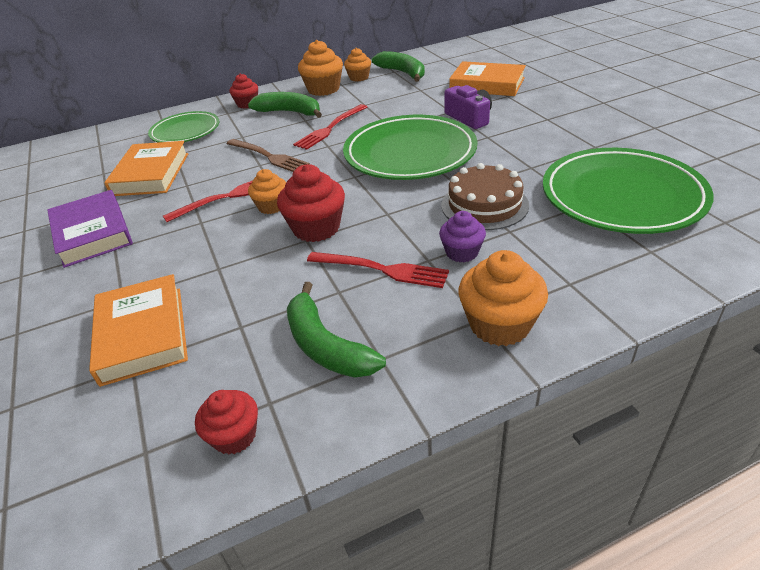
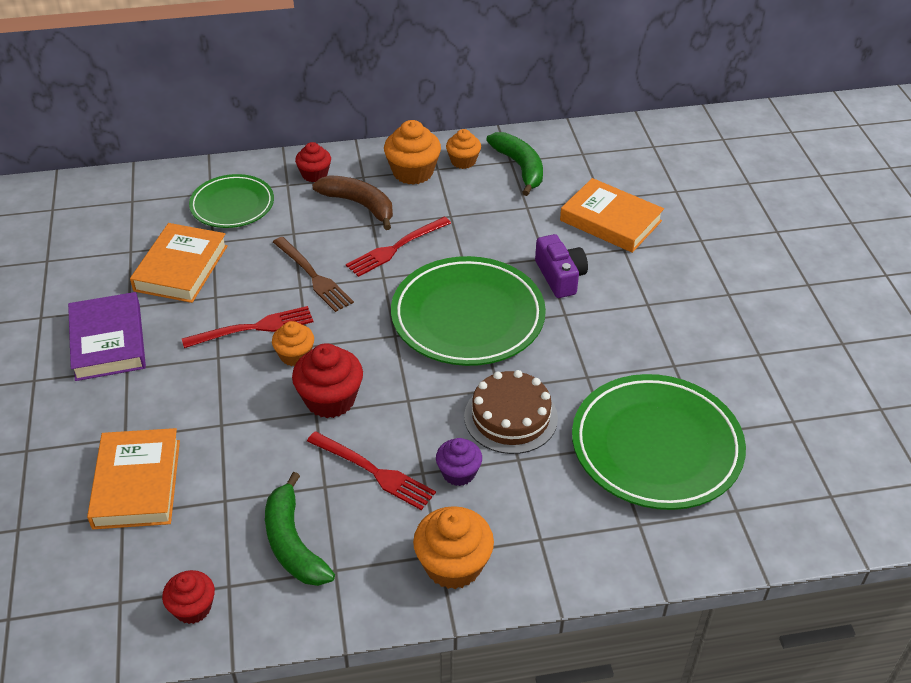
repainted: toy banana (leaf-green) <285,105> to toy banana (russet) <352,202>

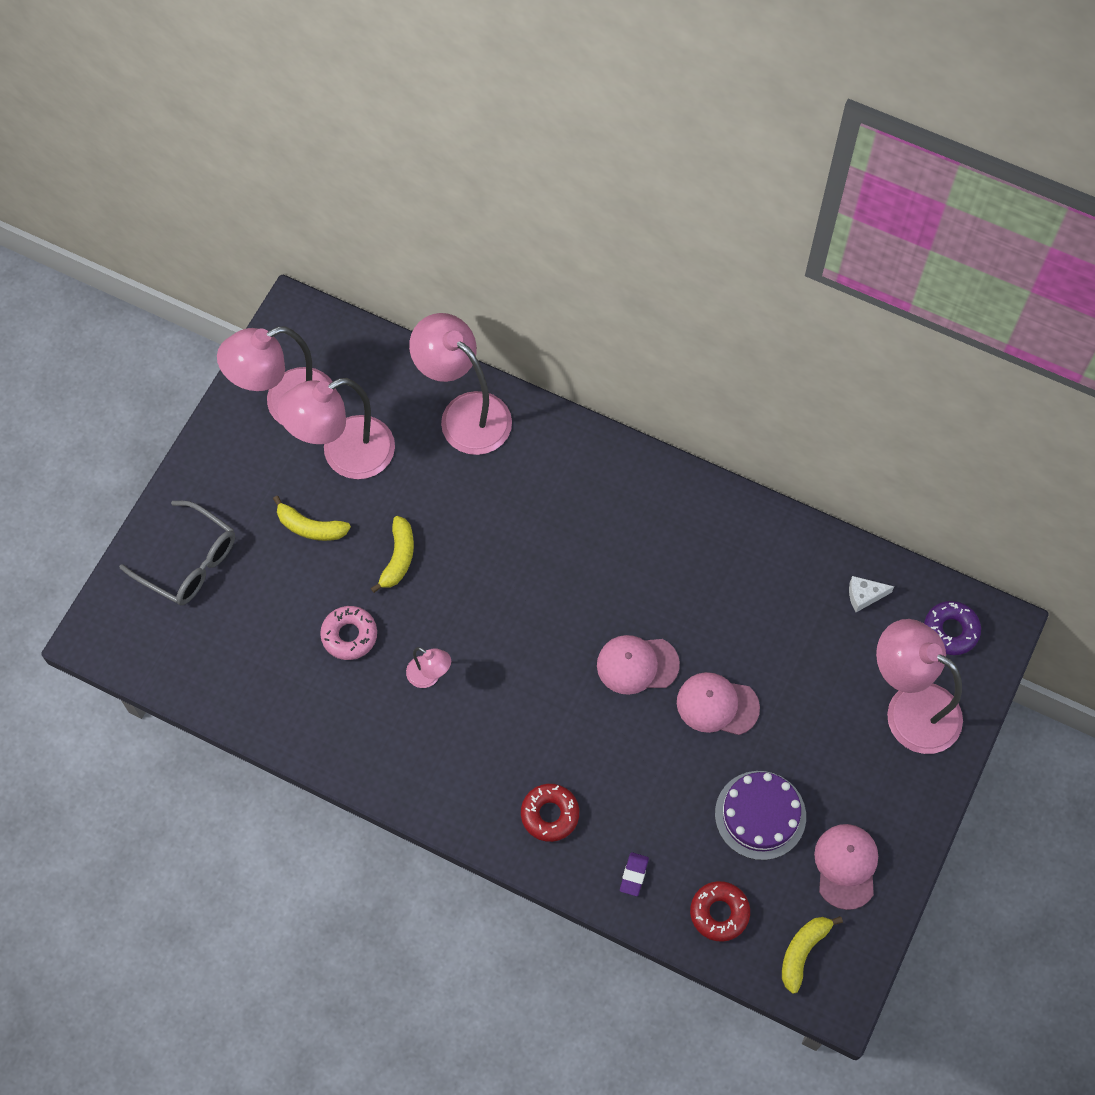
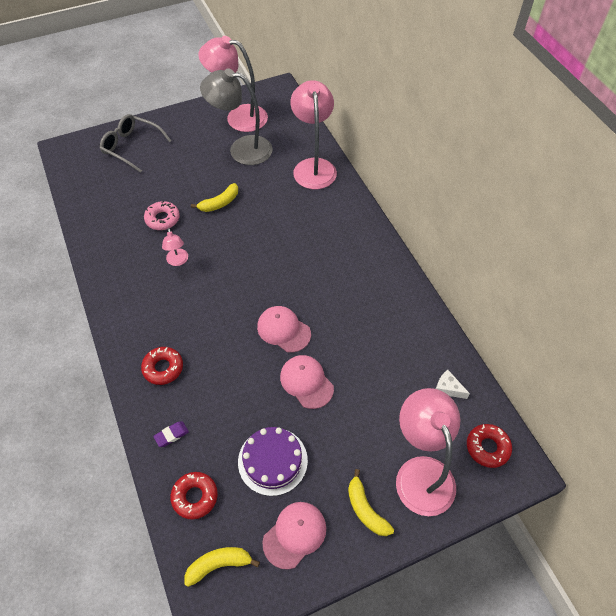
shifted: toy banana (golden) <312,518> to <371,502>
repainted: lamp (rosy) <336,428> to lamp (grey) <236,117>; donut (purple) <952,628> to donut (scarlet) <489,446>
rotated: eyeglasses (grey) <177,553> = <135,143> 135 degrees clockwise

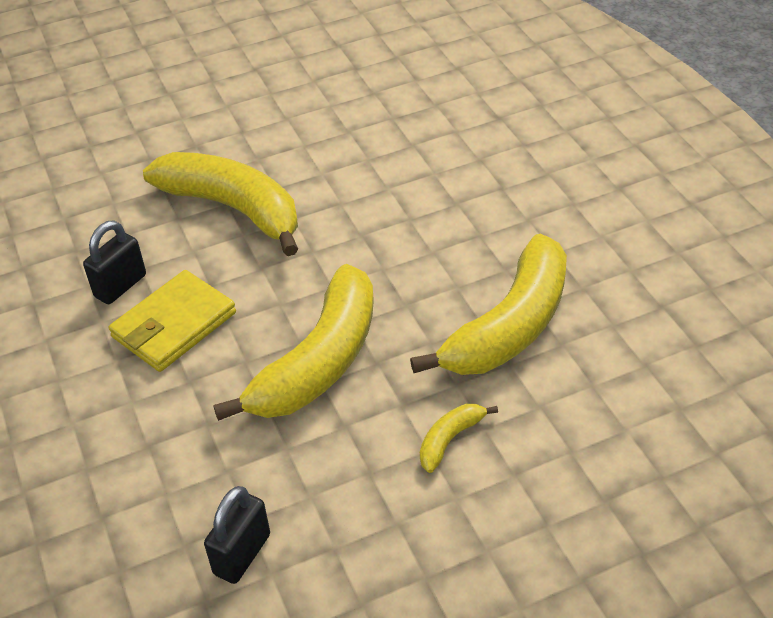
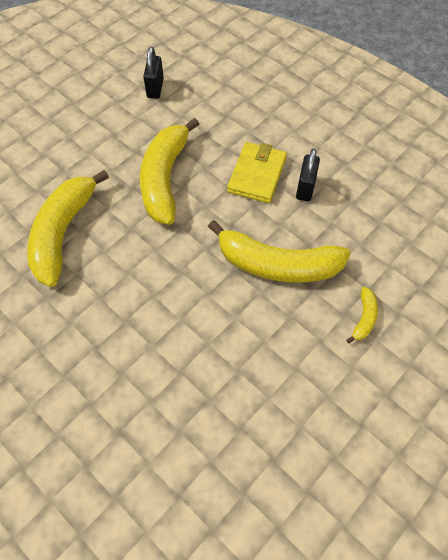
shifted: toy banana (golden) <459,438> to <362,315>

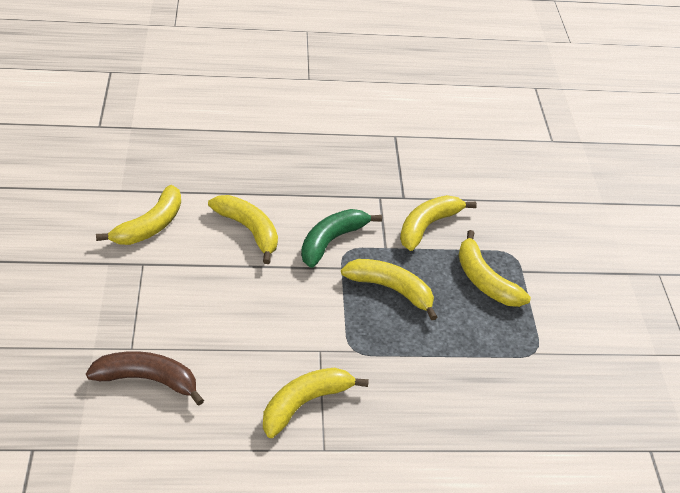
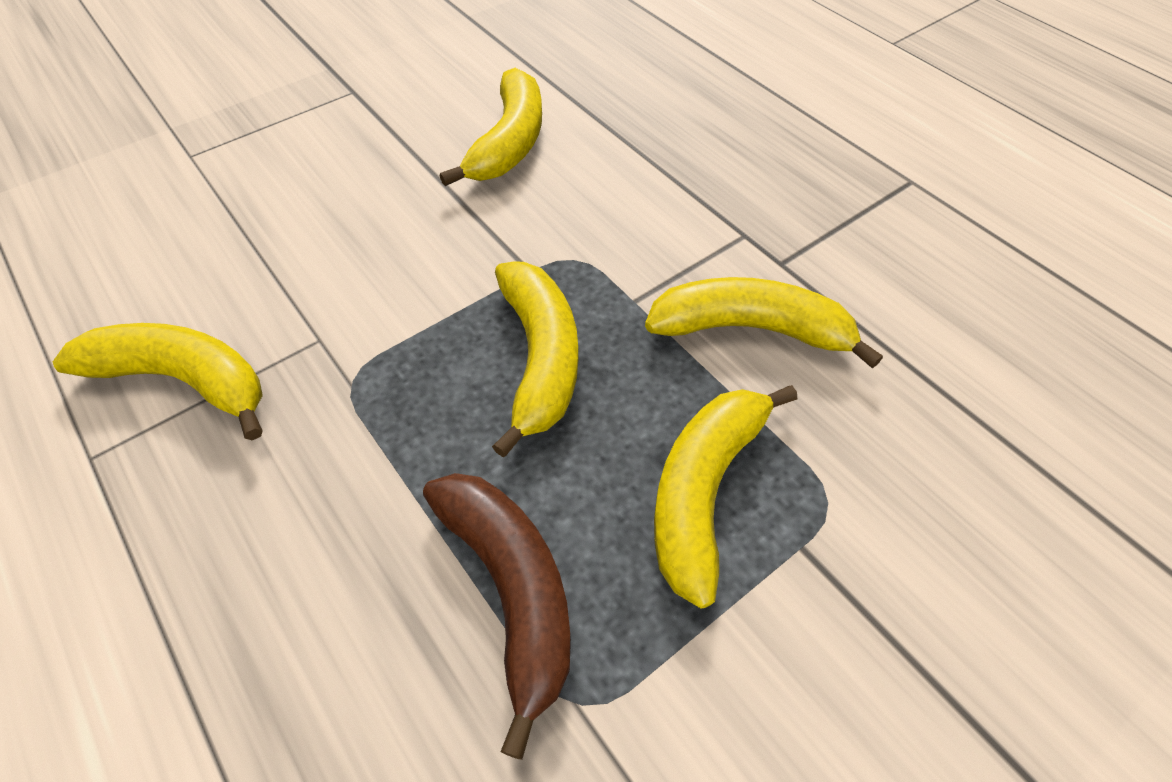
gone: toy banana (golden) <138,215>; toy banana (leaf-green) <341,238>
shifted: toy banana (russet) <145,378> to <497,616>

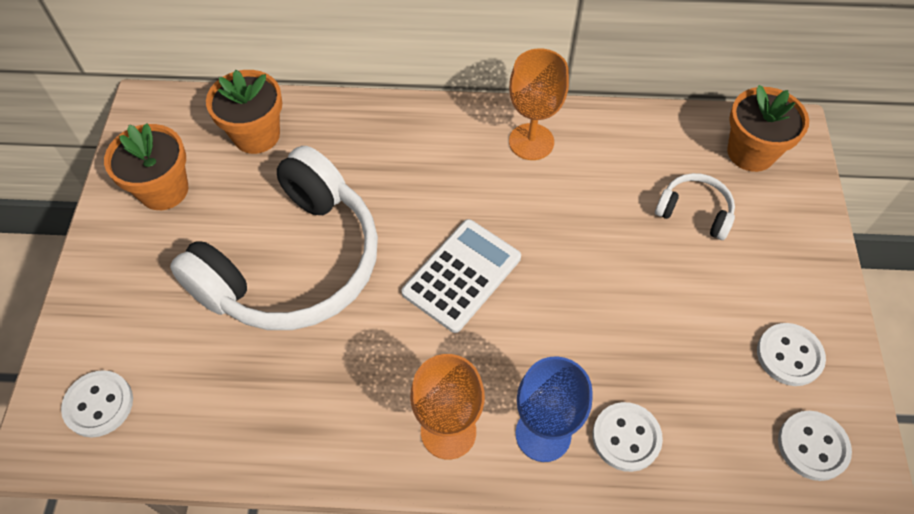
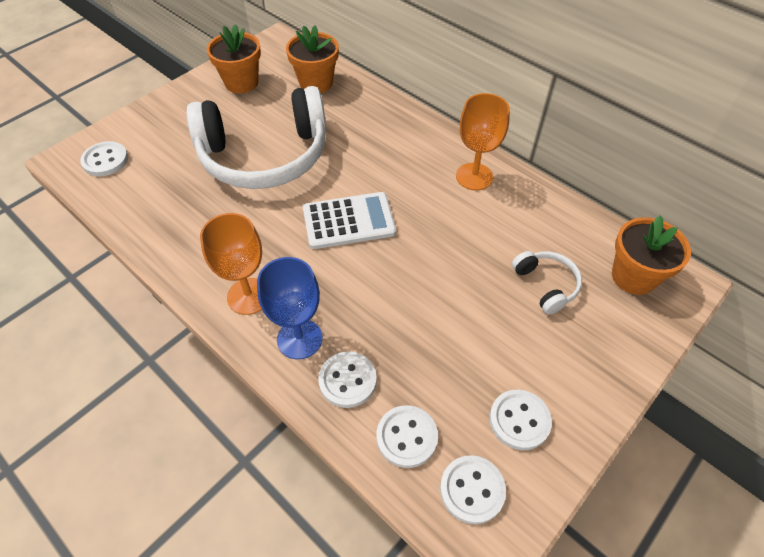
new: sewing button (pure white) <407,436>

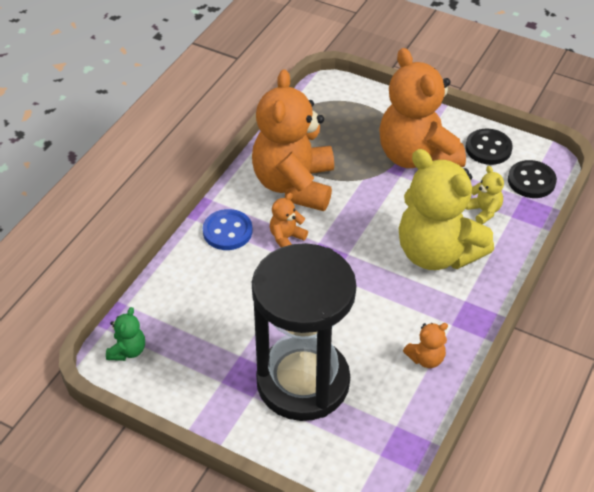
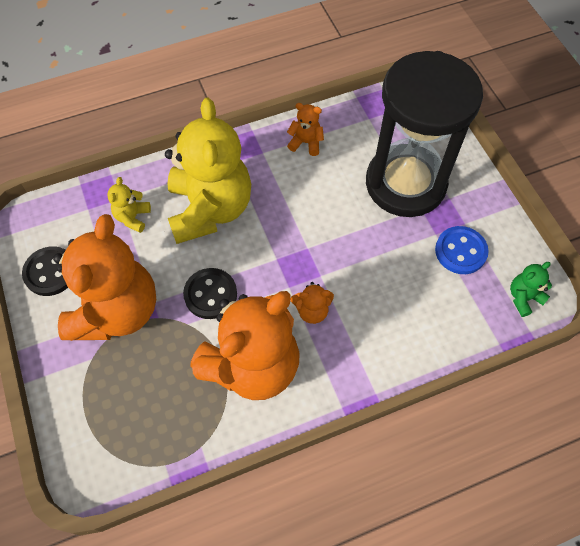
shifted: sewing button (cobalt) <227,229> to <462,250>; sewing button (black) <532,179> to <210,293>

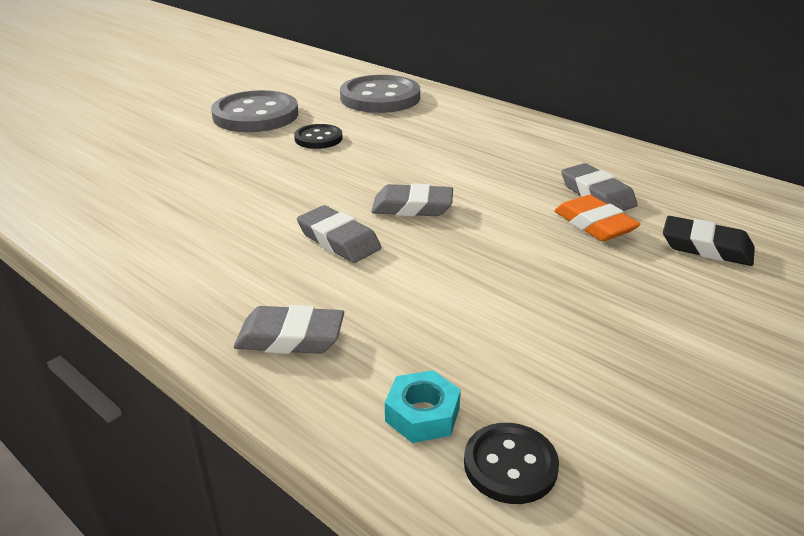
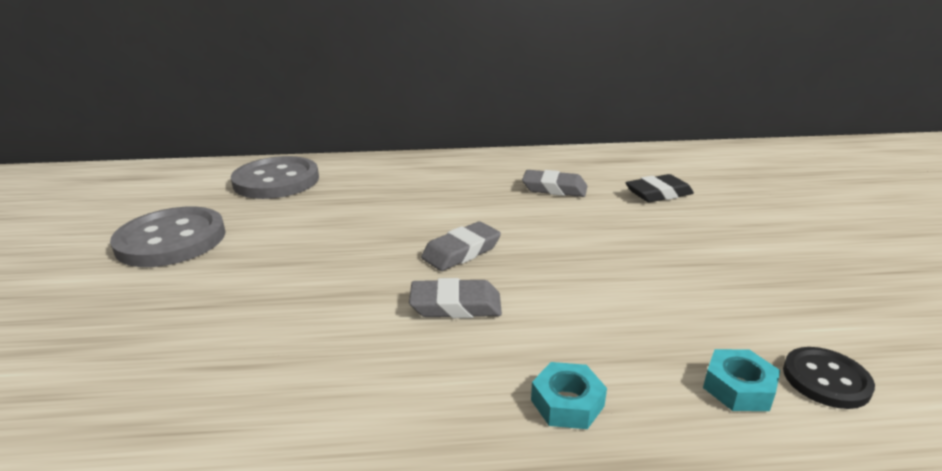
gone: sewing button (black) <318,136>; eraser (orange-coloured) <597,218>
swapped: eraser (grey) <289,329> to nut (teal) <569,395>

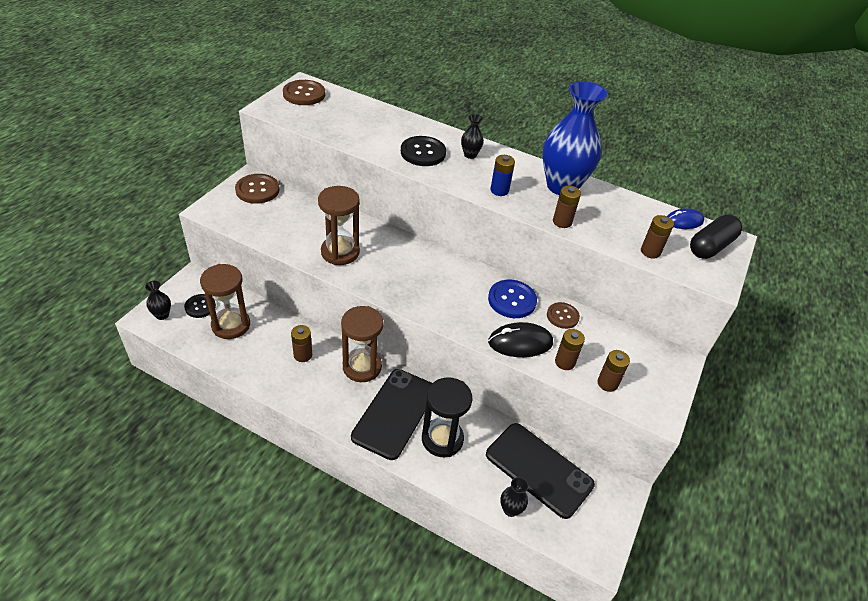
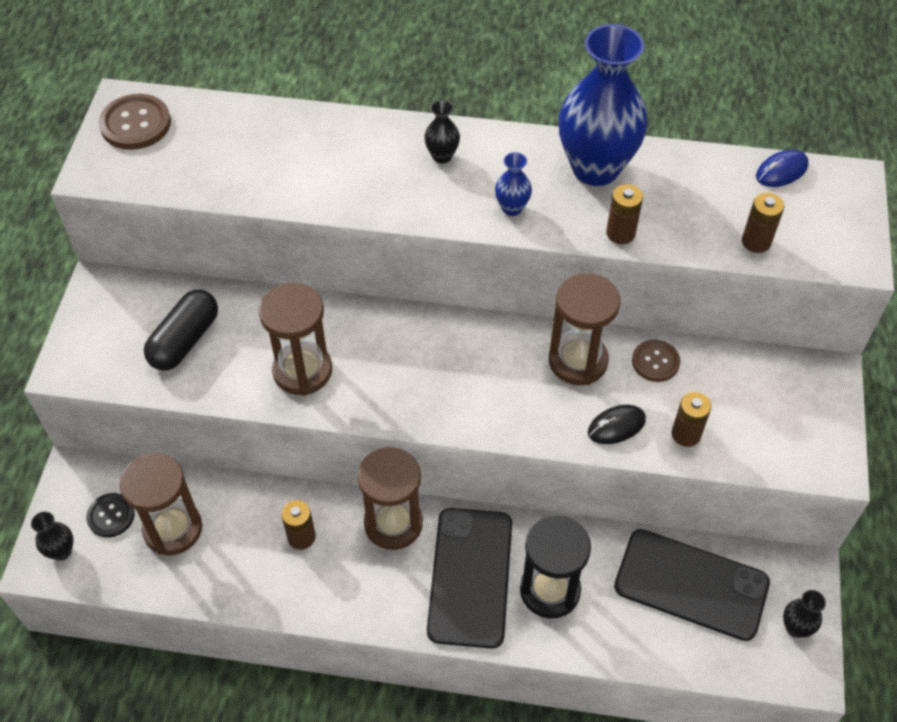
gone: sewing button (russet) <257,189>; sewing button (black) <423,151>; battery (russet) <613,371>
shifted: vase (black) <514,497> to <804,614>; pill shape (black) <716,237> to <181,330>
swapped: sewing button (cobalt) <512,299> to sand timer (russet) <584,329>; battery (cobalt) <502,175> to vase (cobalt) <513,184>
scaled: PC mouse (black) <520,339> = <617,424> x0.66

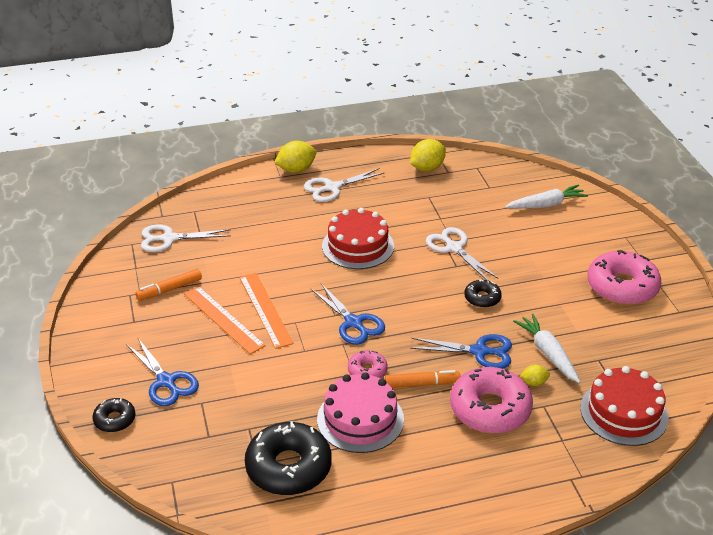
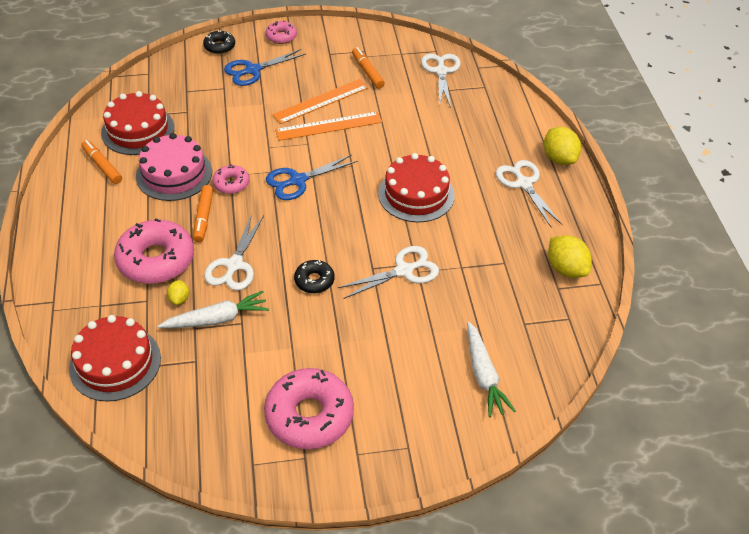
new: marker pen (orange-coloured) <101,162>; donut (rosy) <281,32>
swapped: donut (black) <288,458> to cake (scarlet) <138,123>
repainted: shears (cobalt) <461,351> to shears (pure white) <234,252>

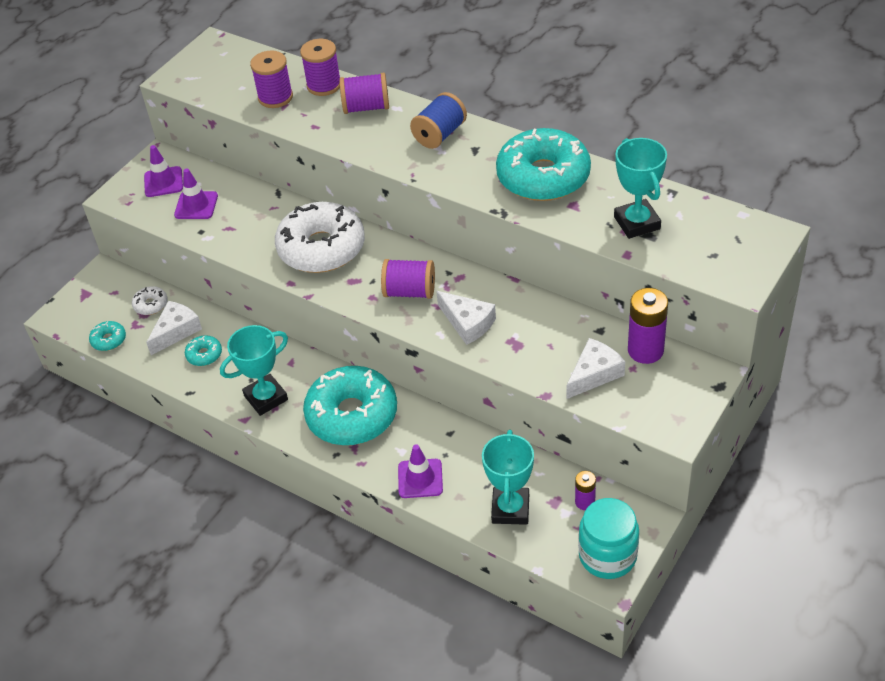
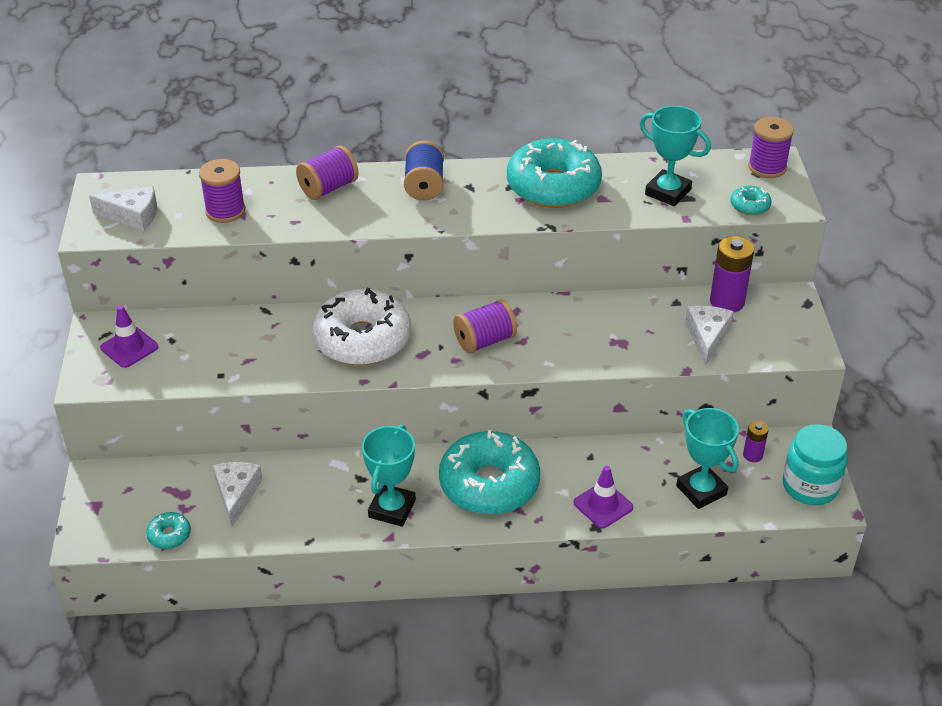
gone: donut (pure white) <150,300>; safety cone (purple) <196,193>
shifted: donut (teal) <203,350> to <750,200>; bobbin (purple) <320,67> to <771,147>; cheese (pure white) <466,318> to <123,208>

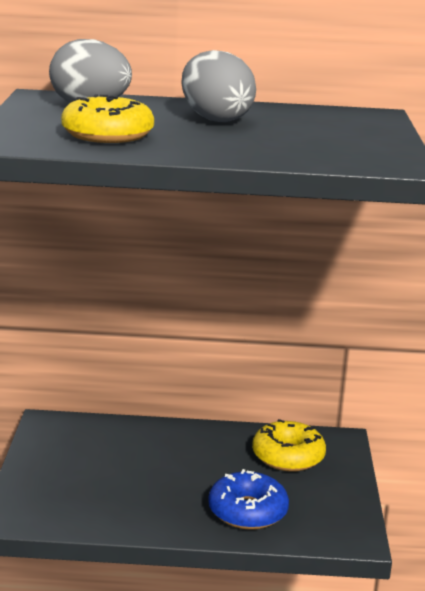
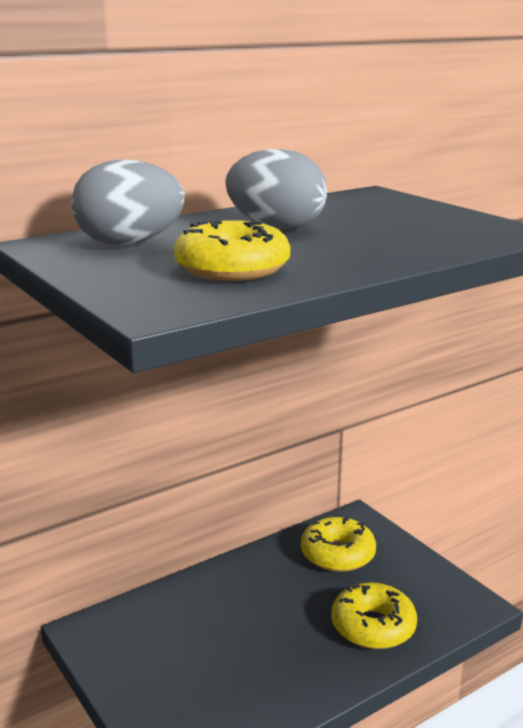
repainted: donut (cobalt) <248,499> to donut (golden) <374,615>

